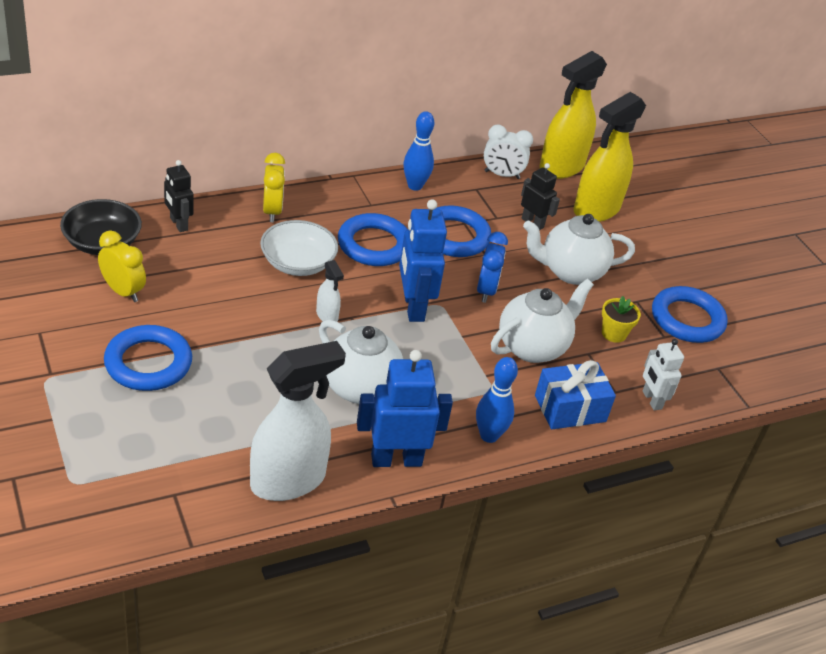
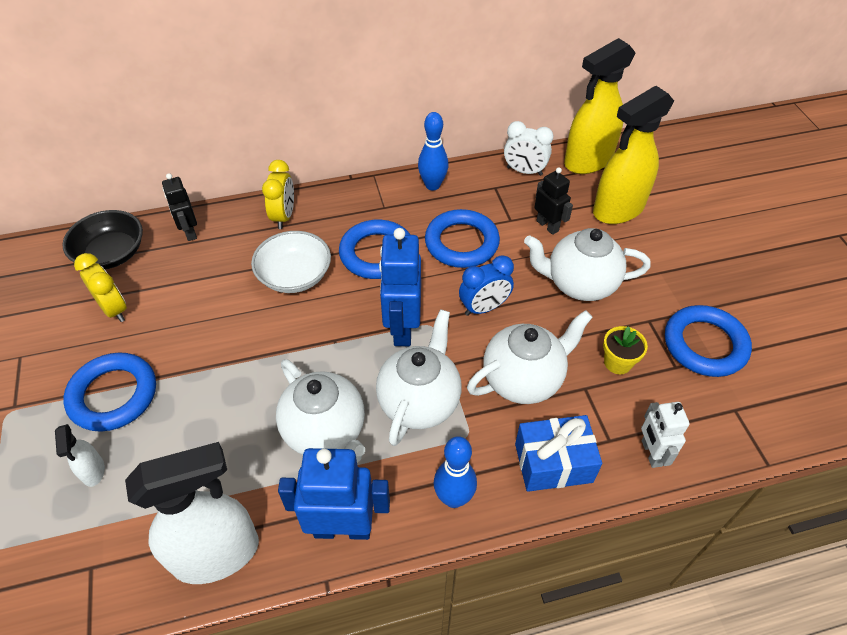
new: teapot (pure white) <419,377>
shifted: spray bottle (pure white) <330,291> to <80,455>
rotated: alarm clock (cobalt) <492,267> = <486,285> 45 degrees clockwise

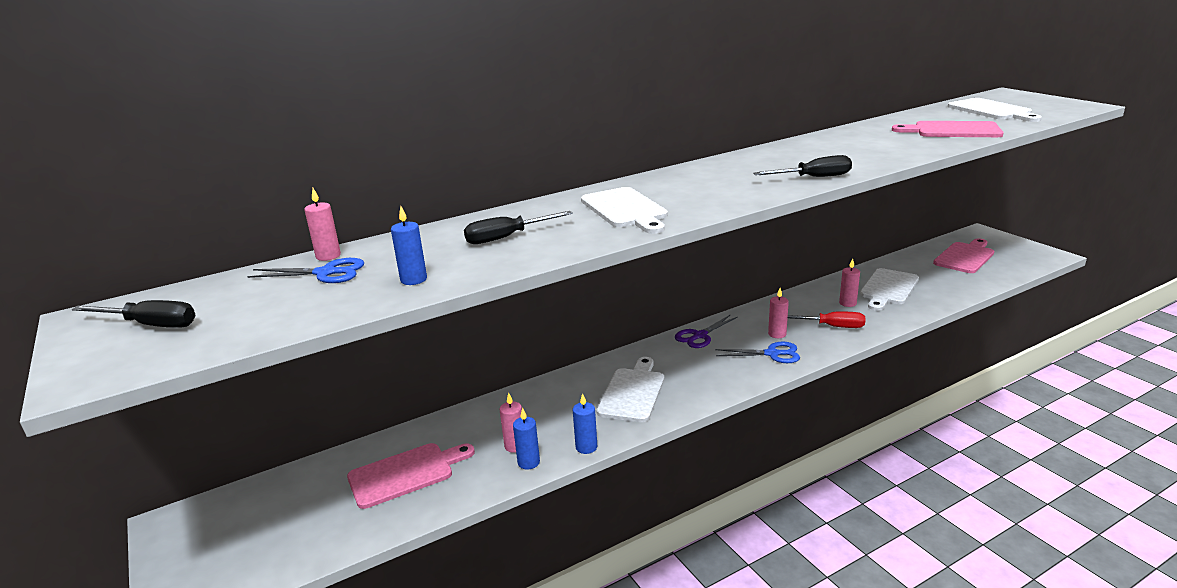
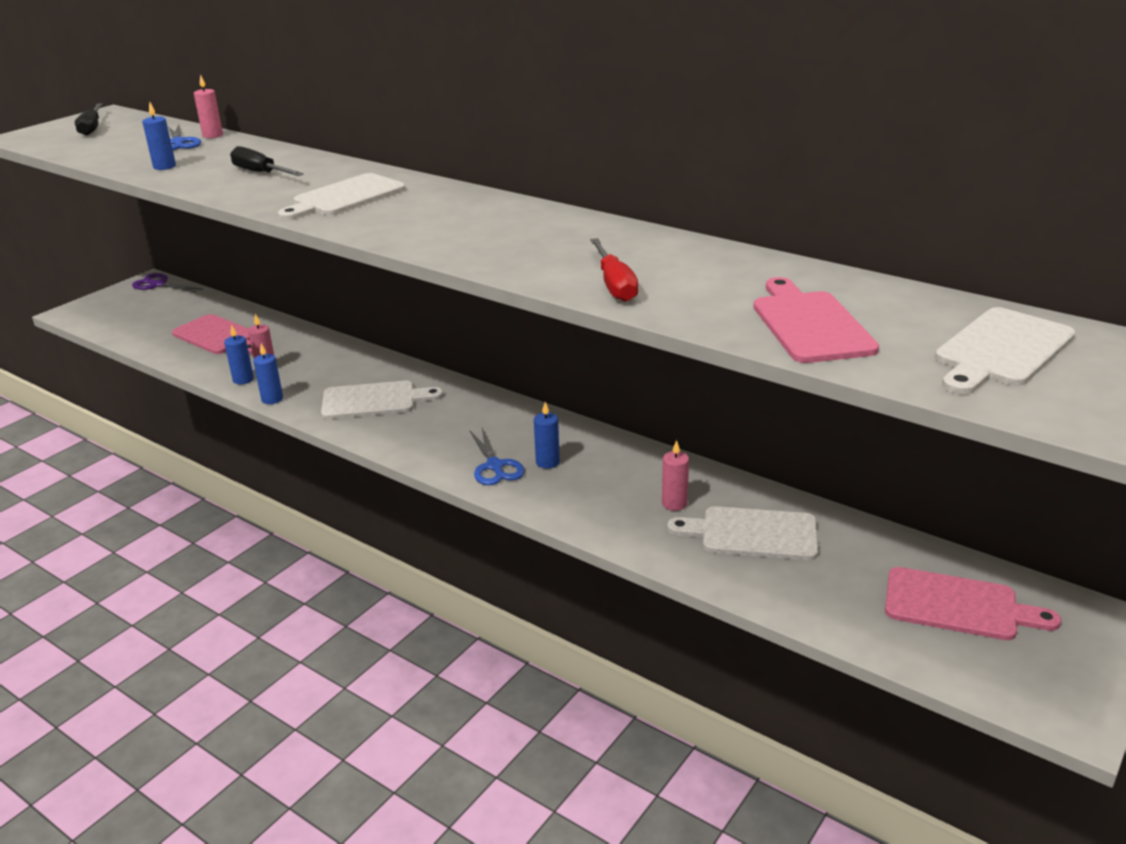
gone: flat screwdriver (black) <802,166>
shifted: shears (purple) <706,331> to <167,282>; flat screwdriver (scarlet) <826,319> to <614,270>
repainted: candle (rosy) <778,313> to candle (cobalt) <547,435>

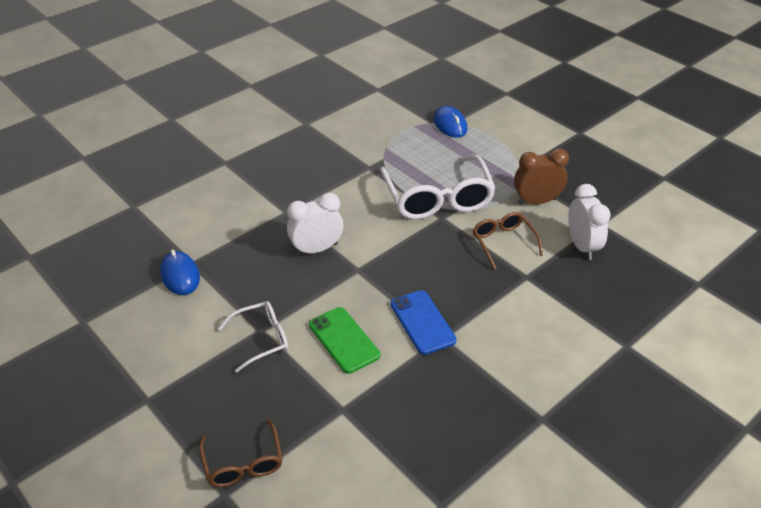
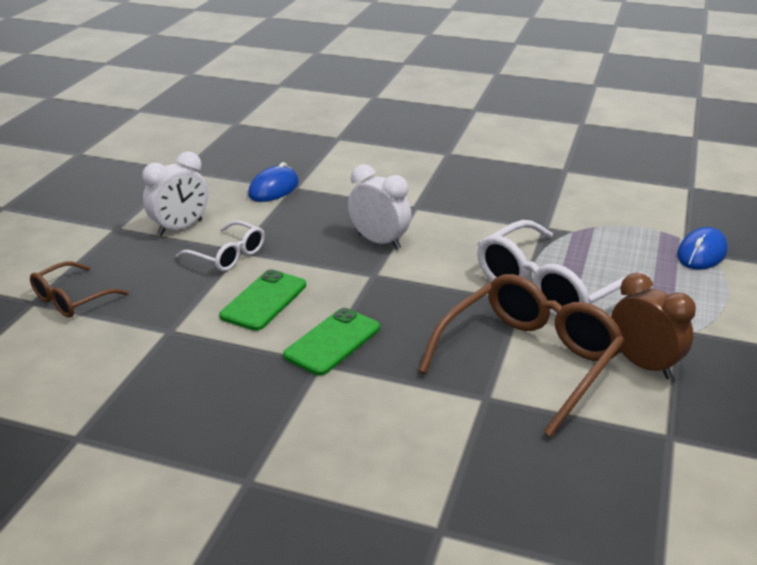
shifted: alarm clock (pure white) <589,222> to <175,193>
repainted: mobile phone (cobalt) <423,322> to mobile phone (leaf-green) <331,342>
scaled: eyeglasses (russet) <508,240> = <521,355> x1.86

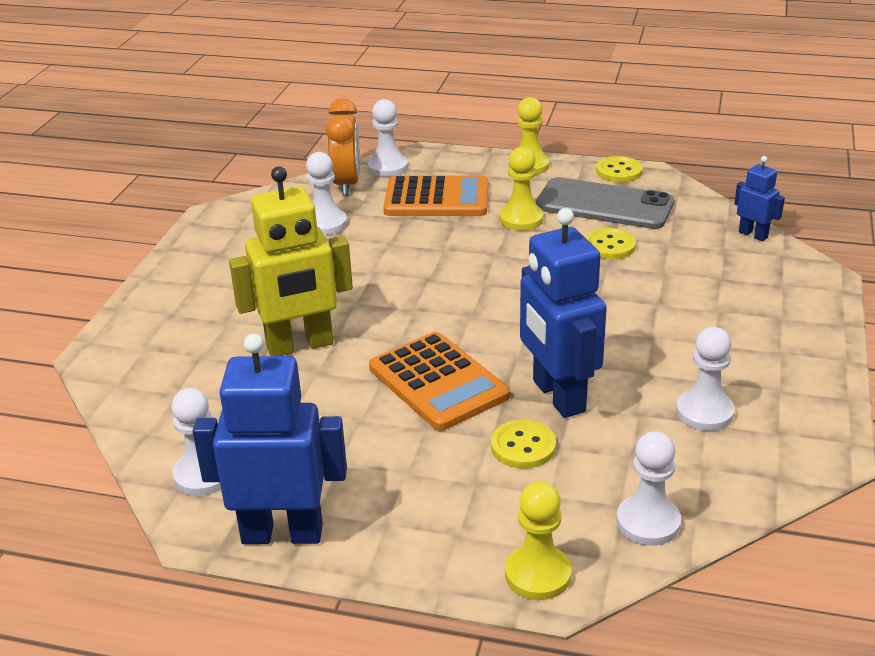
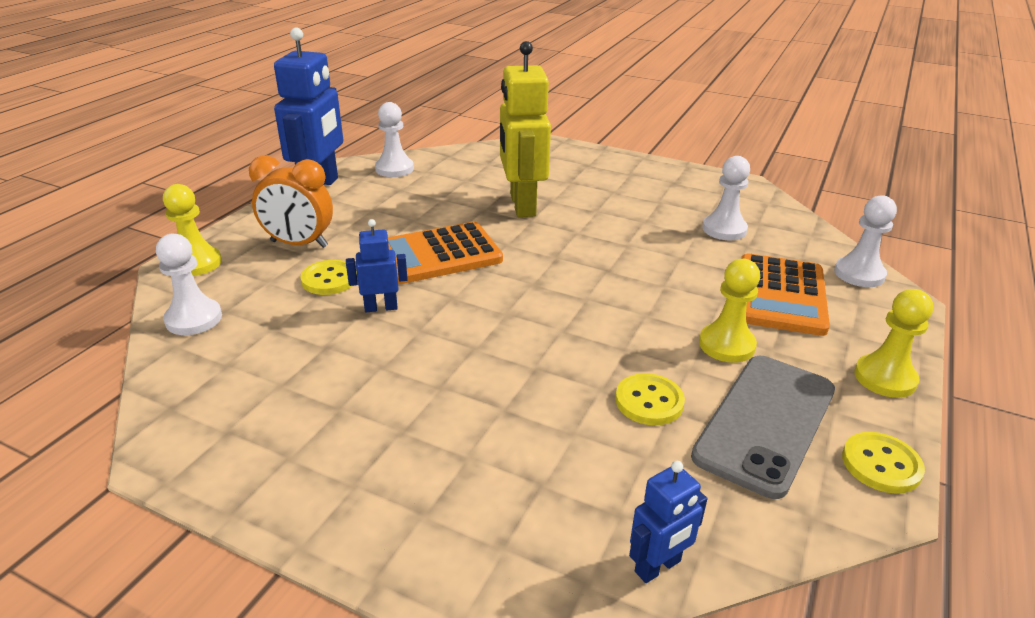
gone: chess pawn (pure white) <705,379>
shifted: alarm clock (orange-coloured) <343,147> to <291,201>
scaled: robot (cobalt) <563,313> = <377,265> x0.50

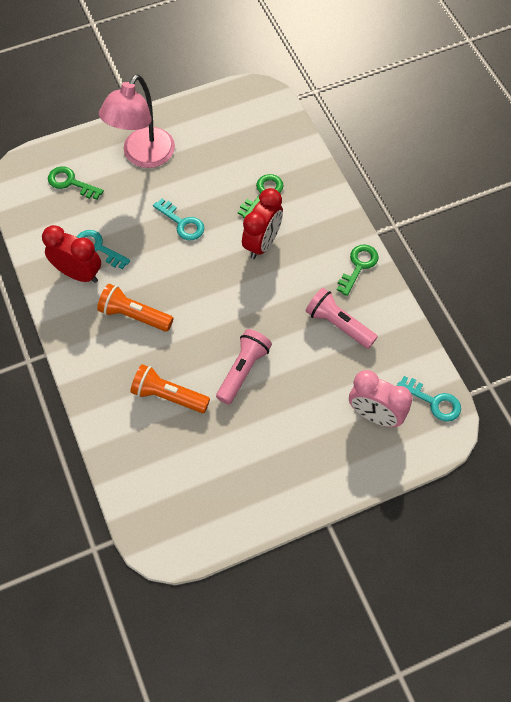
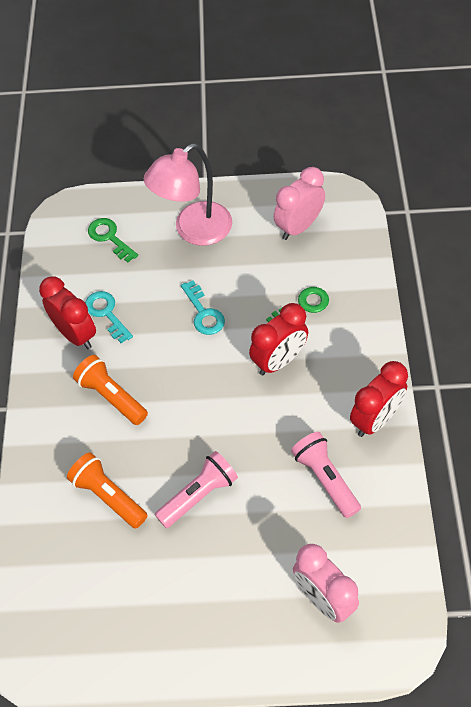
gone: door key (teal) <429,399>
new: alarm clock (rosy) <299,203>
swapped: door key (leaf-green) <357,270> to alarm clock (scarlet) <379,399>

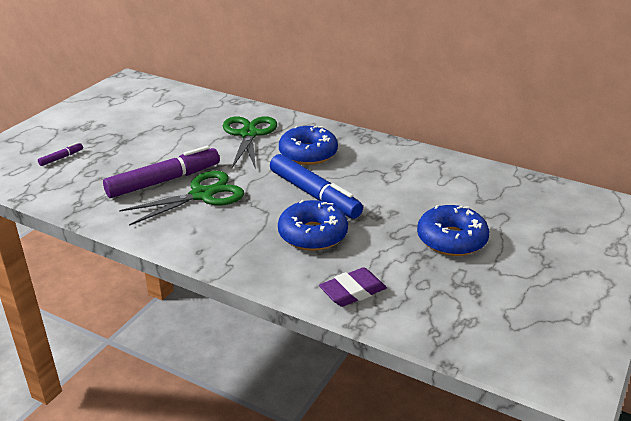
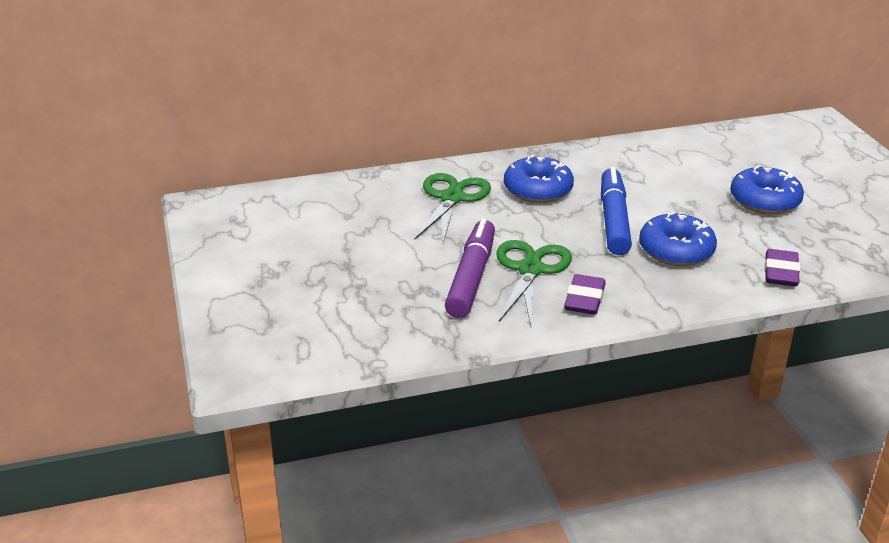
gone: marker pen (purple) <60,154>
new: eraser (purple) <585,294>
rotated: shears (leaf-green) <250,142> = <452,208> 60 degrees clockwise; marker pen (cobalt) <316,186> = <616,211> 90 degrees counterclockwise

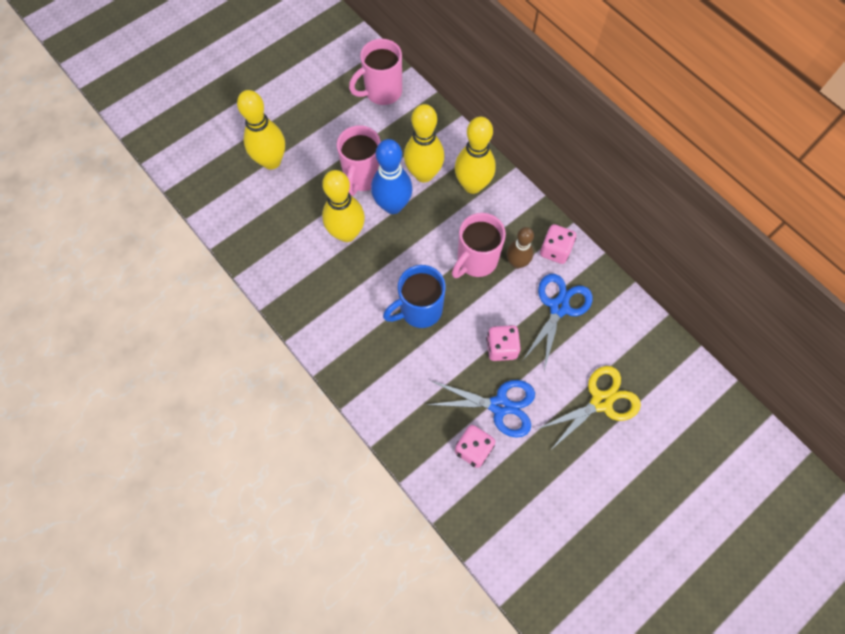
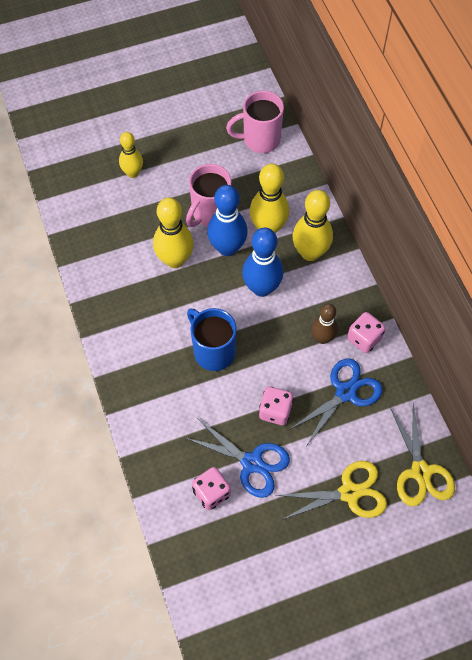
gone: coffee mug (rosy) <479,245>
new: skittle (cobalt) <262,262>; shears (golden) <422,455>
rotated: coffee mug (cobalt) <414,296> = <212,339> 60 degrees clockwise
scaled: skittle (golden) <261,129> = <131,155> x0.63

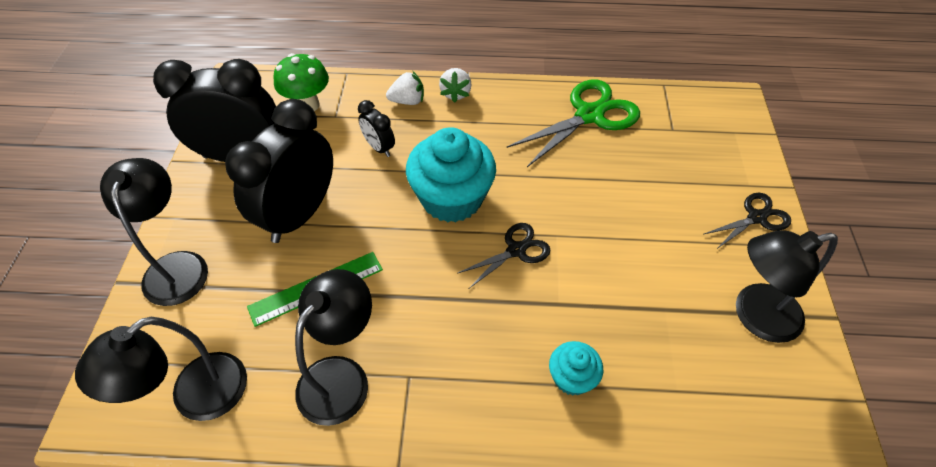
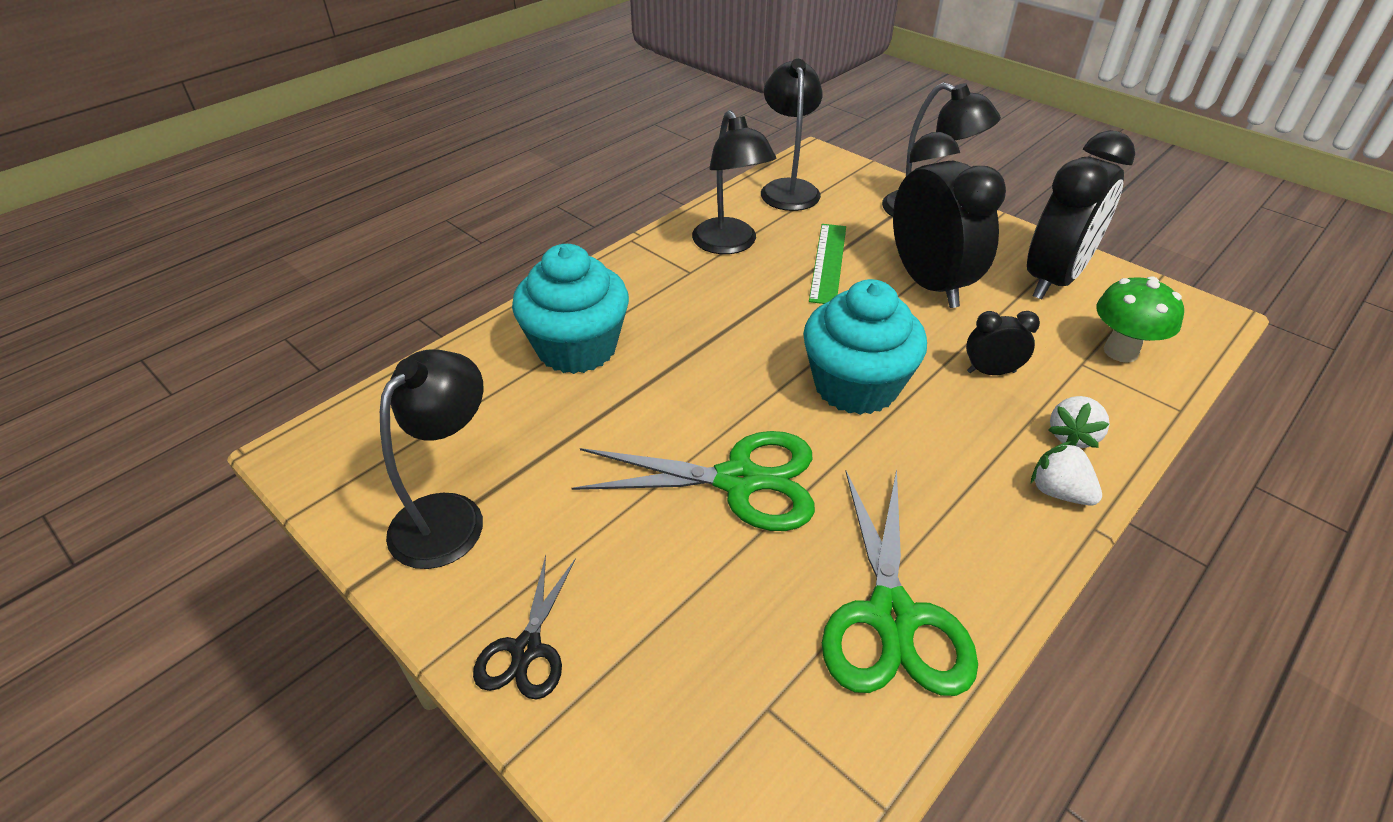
gone: shears (black) <504,255>
new: shears (leaf-green) <693,481>
scaled: muffin (teal) <576,368> = <570,309> x1.99

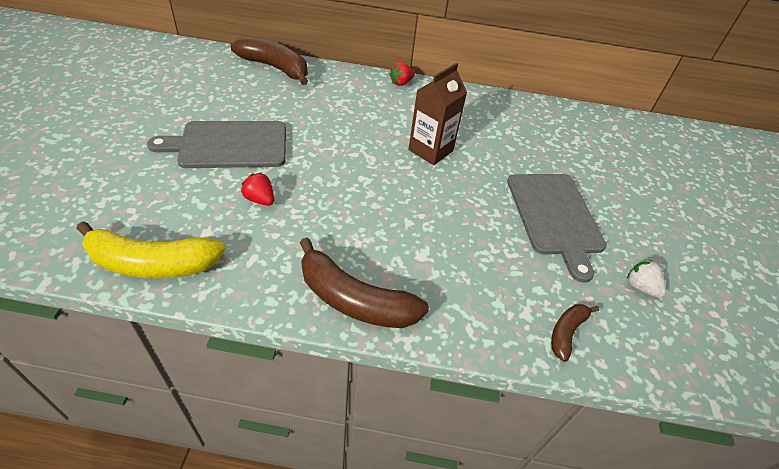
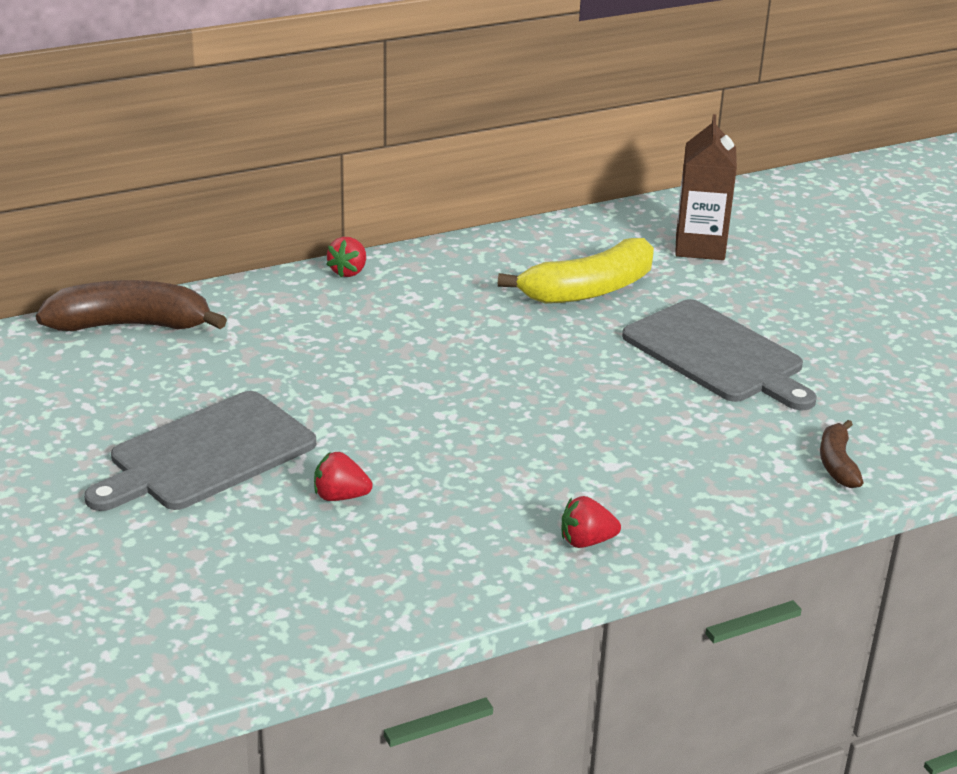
gone: strawberry (pure white) <646,279>
shifted: toy banana (golden) <151,250> to <576,271>; juice carton (russet) <437,114> to <706,187>
swapped: toy banana (russet) <364,283> to strawberry (scarlet) <591,522>

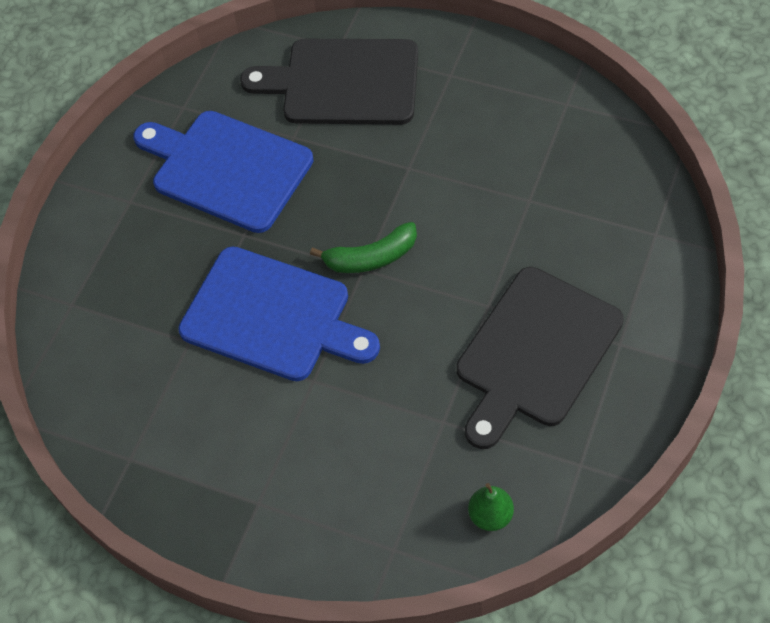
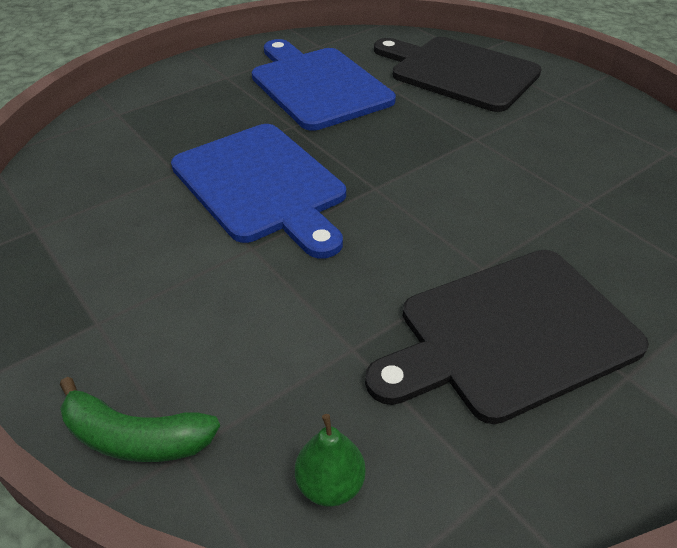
shifted: toy banana (leaf-green) <363,247> to <140,419>

